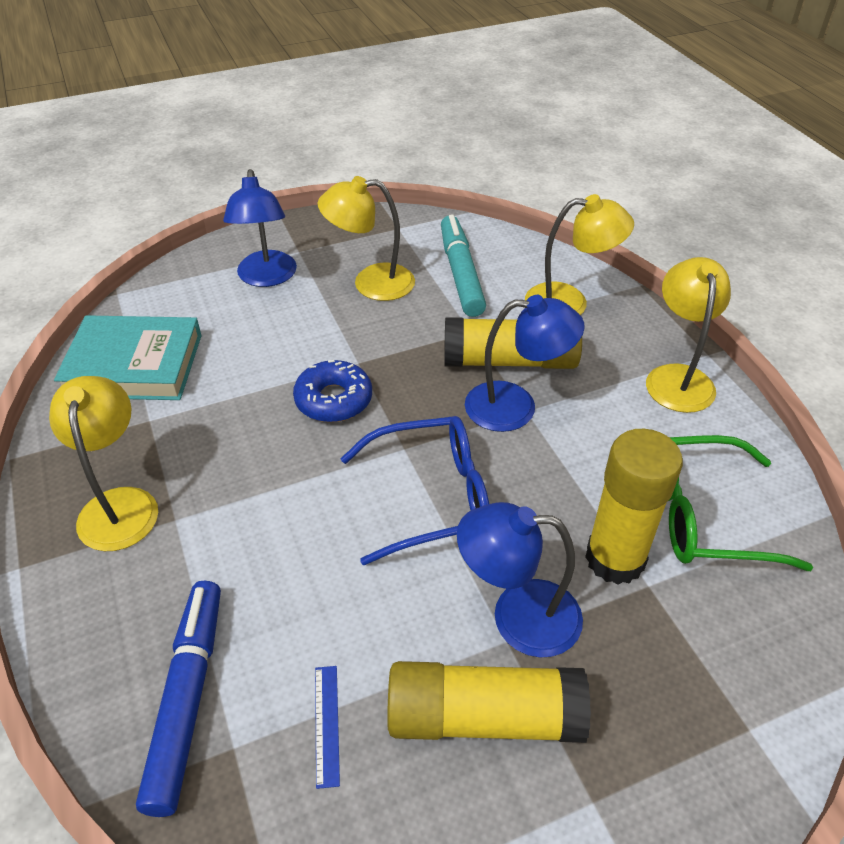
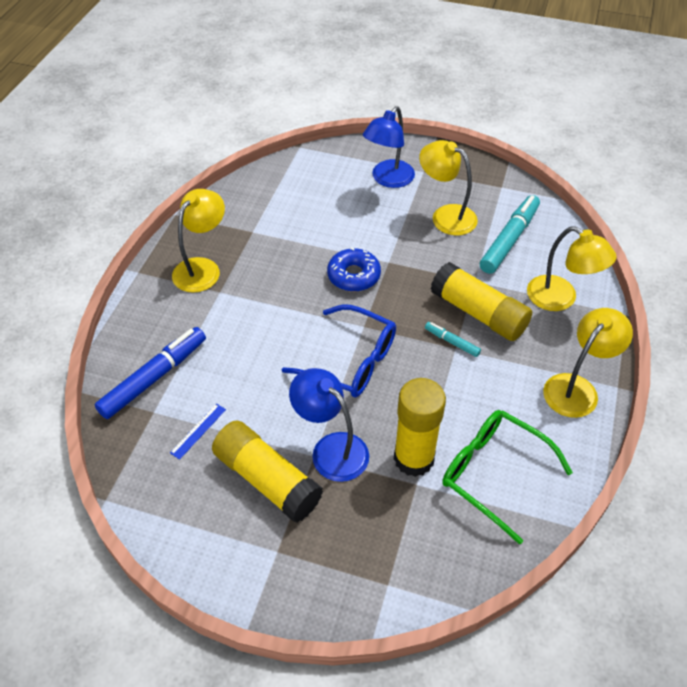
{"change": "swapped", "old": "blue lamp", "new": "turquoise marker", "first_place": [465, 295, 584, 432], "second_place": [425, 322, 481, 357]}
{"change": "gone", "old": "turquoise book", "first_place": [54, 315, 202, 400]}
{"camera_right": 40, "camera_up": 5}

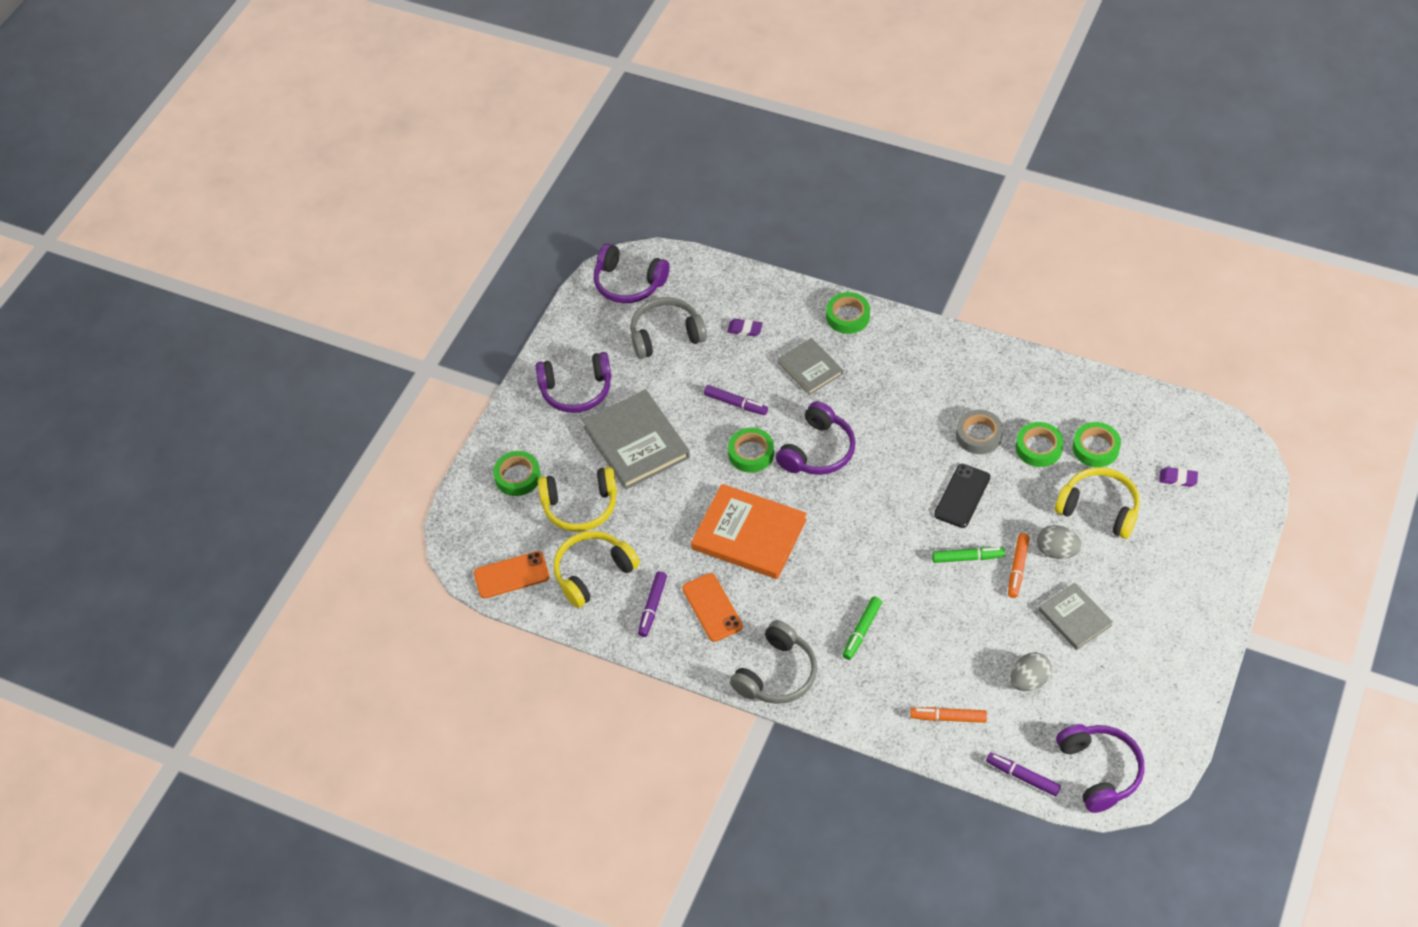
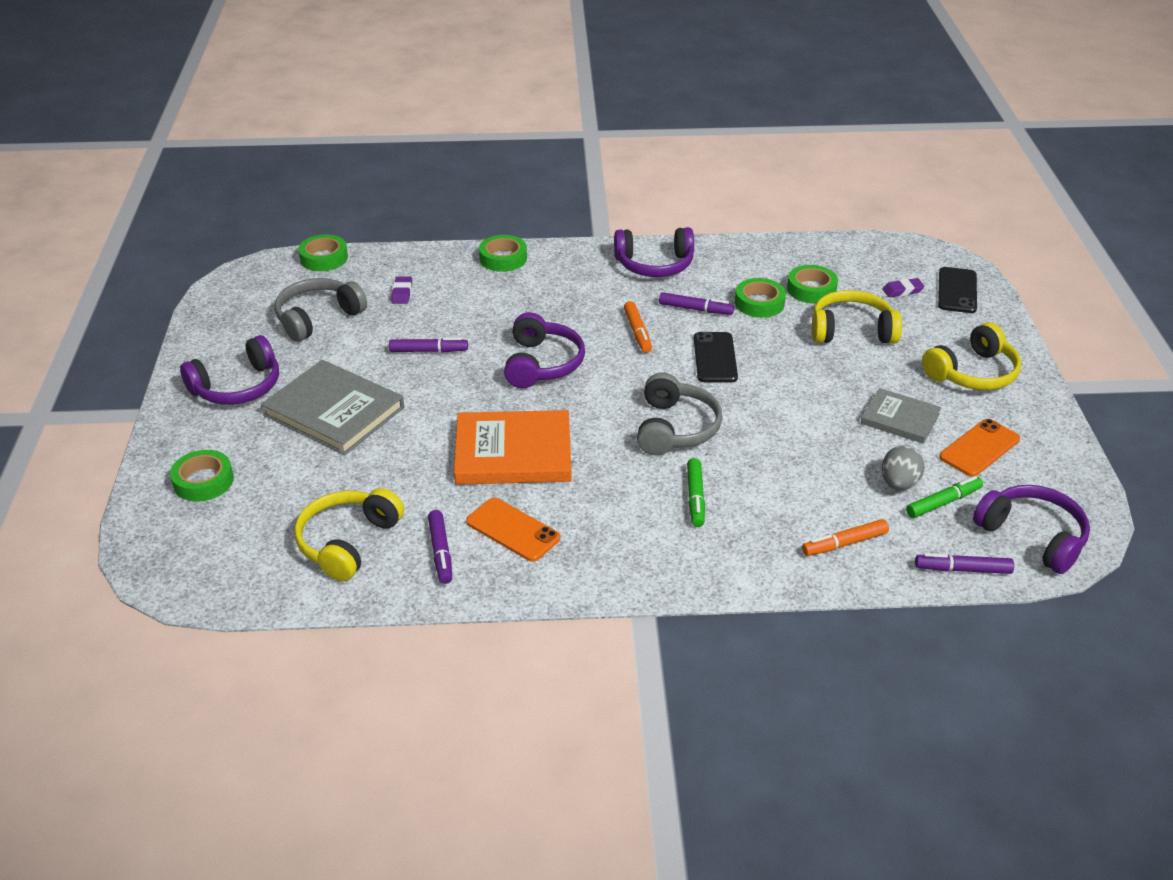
{"change": "shifted", "old": "green tape", "first_place": [728, 428, 774, 473], "second_place": [298, 234, 348, 271]}
{"change": "rotated", "old": "purple eraser", "first_place": [727, 319, 763, 336], "second_place": [392, 277, 412, 304], "degrees": -75}
{"change": "shifted", "old": "purple headphones", "first_place": [594, 243, 670, 303], "second_place": [614, 227, 694, 277]}
{"change": "shifted", "old": "orange marker", "first_place": [1008, 533, 1030, 598], "second_place": [624, 301, 652, 353]}
{"change": "shifted", "old": "grey headphones", "first_place": [730, 620, 817, 704], "second_place": [637, 373, 723, 455]}
{"change": "swapped", "old": "grey tape", "new": "purple marker", "first_place": [956, 409, 1003, 454], "second_place": [659, 292, 734, 315]}
{"change": "shifted", "old": "green marker", "first_place": [932, 547, 1005, 563], "second_place": [906, 476, 983, 518]}
{"change": "shifted", "old": "yellow headphones", "first_place": [538, 467, 617, 532], "second_place": [922, 322, 1021, 390]}
{"change": "new", "new": "black phone", "second_place": [938, 267, 977, 313]}
{"change": "shifted", "old": "orange phone", "first_place": [474, 551, 549, 598], "second_place": [939, 419, 1020, 477]}
{"change": "gone", "old": "grey book", "first_place": [778, 338, 843, 395]}
{"change": "gone", "old": "grey egg", "first_place": [1037, 525, 1082, 559]}
{"camera_right": -30, "camera_up": -15}

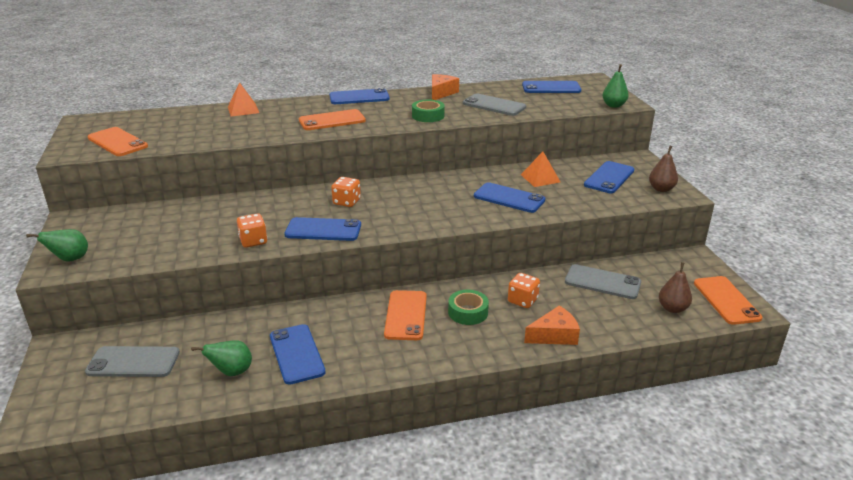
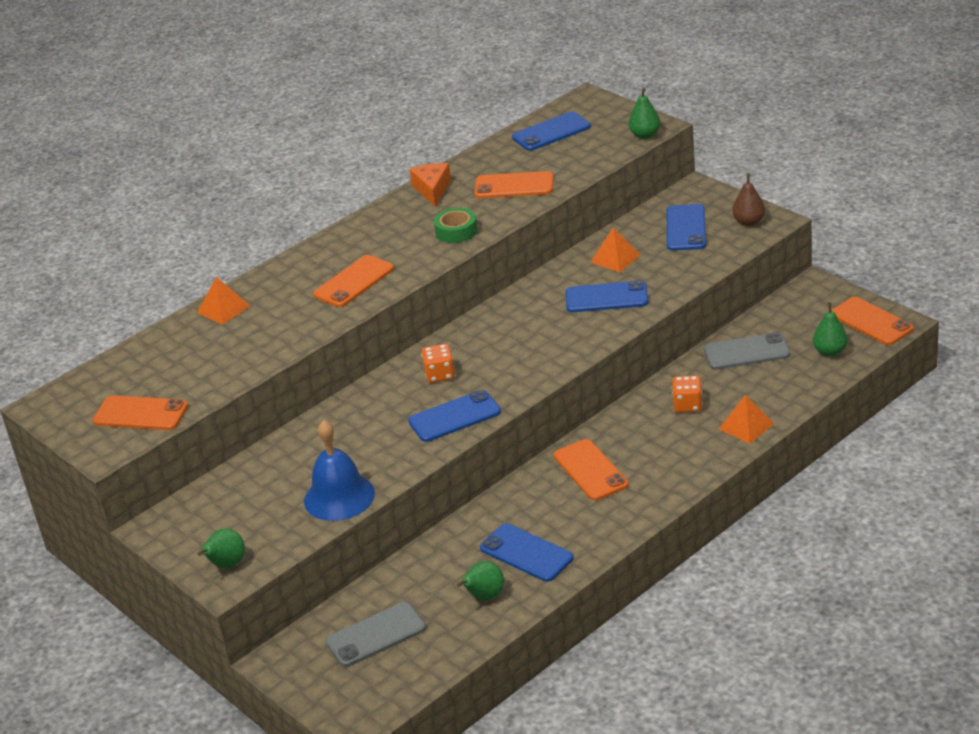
{"change": "new", "new": "blue bell", "second_place": [304, 420, 375, 521]}
{"change": "repainted", "old": "grey phone", "new": "orange phone", "first_place": [463, 94, 526, 116], "second_place": [474, 171, 553, 198]}
{"change": "swapped", "old": "orange cheese", "new": "orange pyramid", "first_place": [524, 306, 580, 345], "second_place": [719, 395, 774, 444]}
{"change": "repainted", "old": "brown pear", "new": "green pear", "first_place": [659, 262, 692, 313], "second_place": [813, 302, 848, 356]}
{"change": "gone", "old": "orange dice", "first_place": [237, 213, 267, 248]}
{"change": "gone", "old": "blue phone", "first_place": [329, 88, 390, 104]}
{"change": "gone", "old": "green tape", "first_place": [448, 290, 489, 325]}
{"camera_right": -25, "camera_up": 5}

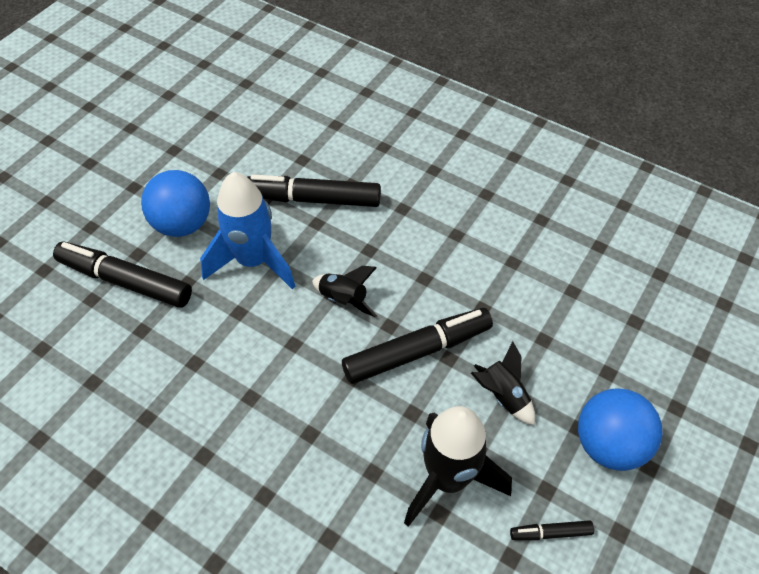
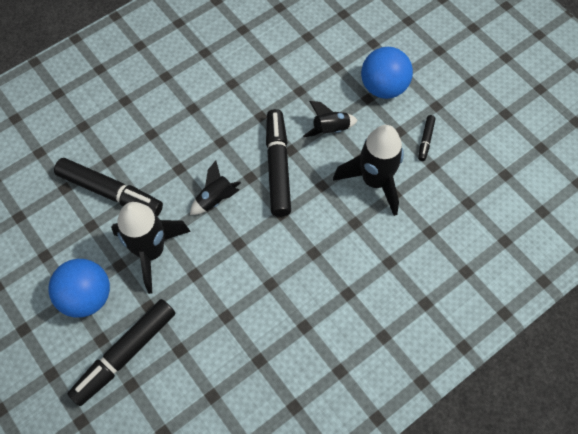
{"change": "rotated", "old": "black marker", "first_place": [246, 175, 381, 207], "second_place": [54, 158, 163, 216], "degrees": -90}
{"change": "repainted", "old": "blue rocket", "new": "black rocket", "first_place": [200, 172, 295, 289], "second_place": [111, 202, 191, 294]}
{"camera_right": -70, "camera_up": 10}

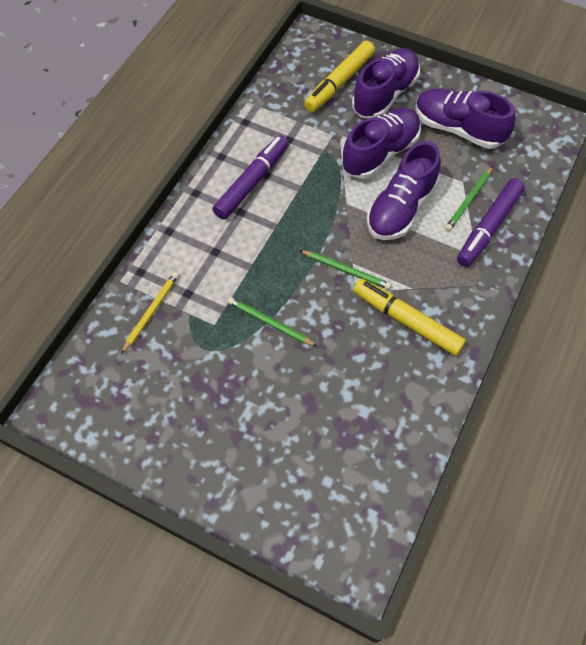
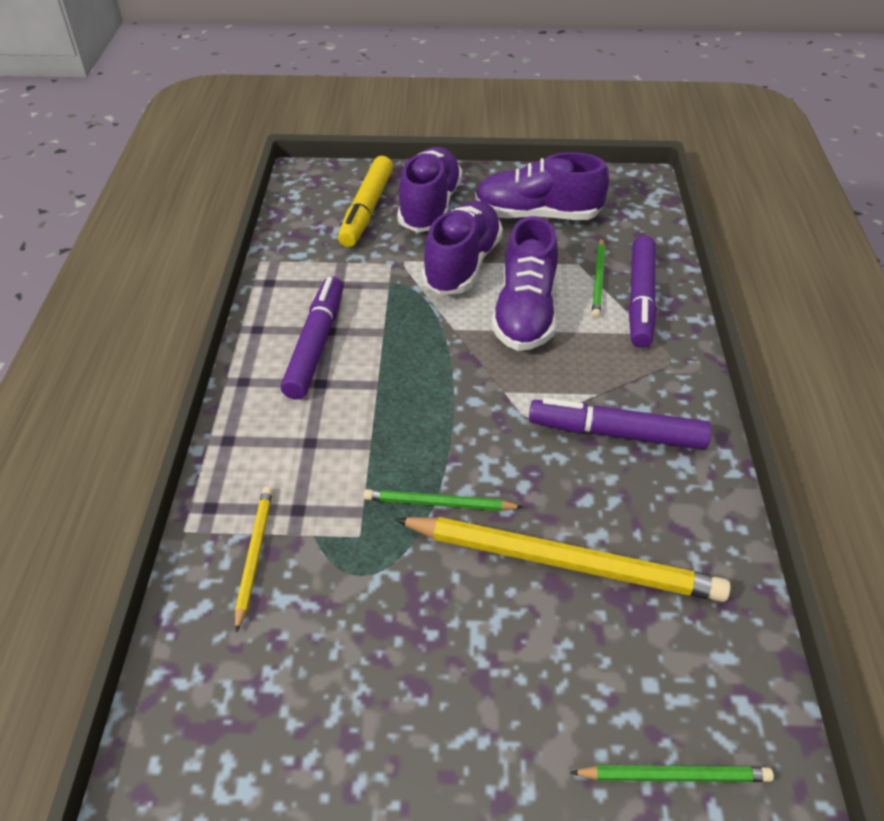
{"change": "new", "new": "yellow pencil", "second_place": [394, 517, 731, 602]}
{"change": "repainted", "old": "yellow marker", "new": "purple marker", "first_place": [353, 279, 466, 356], "second_place": [529, 398, 712, 450]}
{"change": "shifted", "old": "green pencil", "first_place": [299, 250, 391, 289], "second_place": [570, 765, 774, 782]}
{"camera_right": -25, "camera_up": -15}

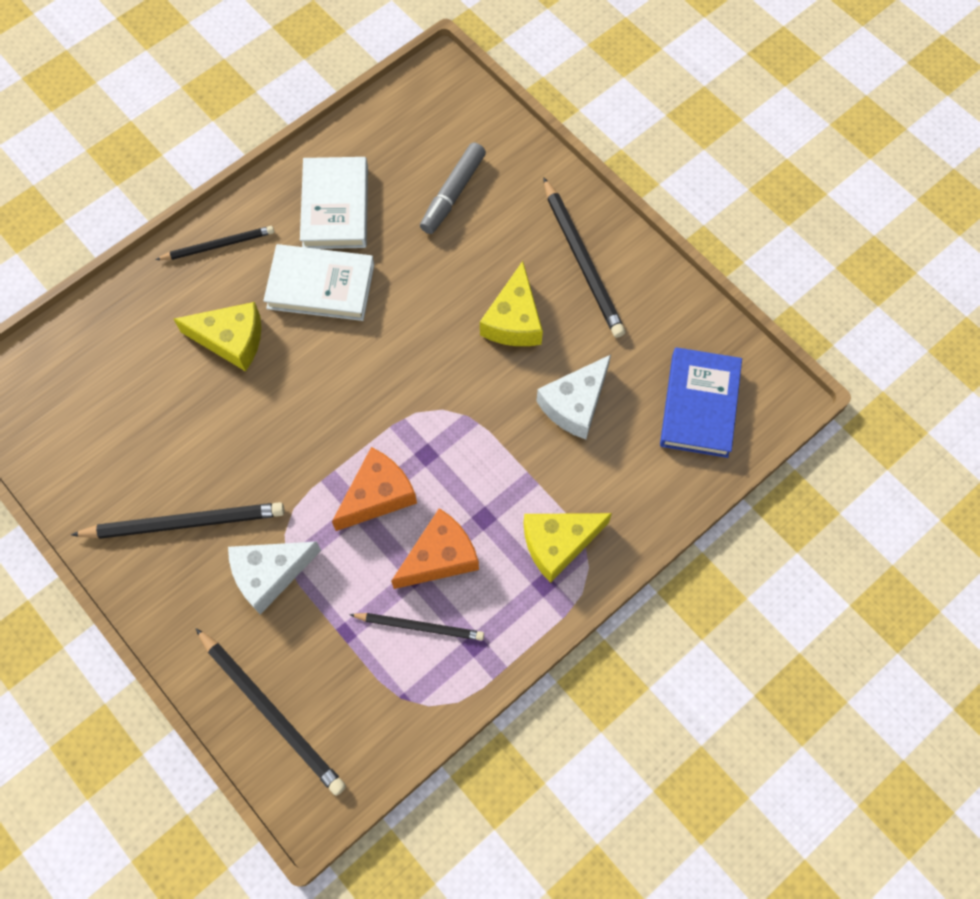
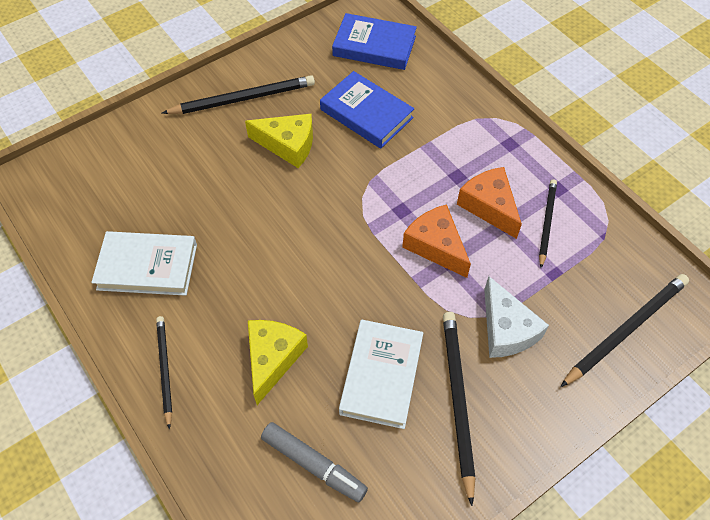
{"change": "shifted", "old": "grey marker", "first_place": [420, 143, 486, 234], "second_place": [261, 422, 368, 502]}
{"change": "swapped", "old": "white cheese", "new": "blue book", "first_place": [536, 355, 611, 439], "second_place": [320, 71, 414, 149]}
{"change": "shifted", "old": "white book", "first_place": [263, 244, 374, 321], "second_place": [339, 320, 423, 429]}
{"change": "gone", "old": "yellow cheese", "first_place": [523, 513, 612, 583]}
{"camera_right": -85, "camera_up": -10}

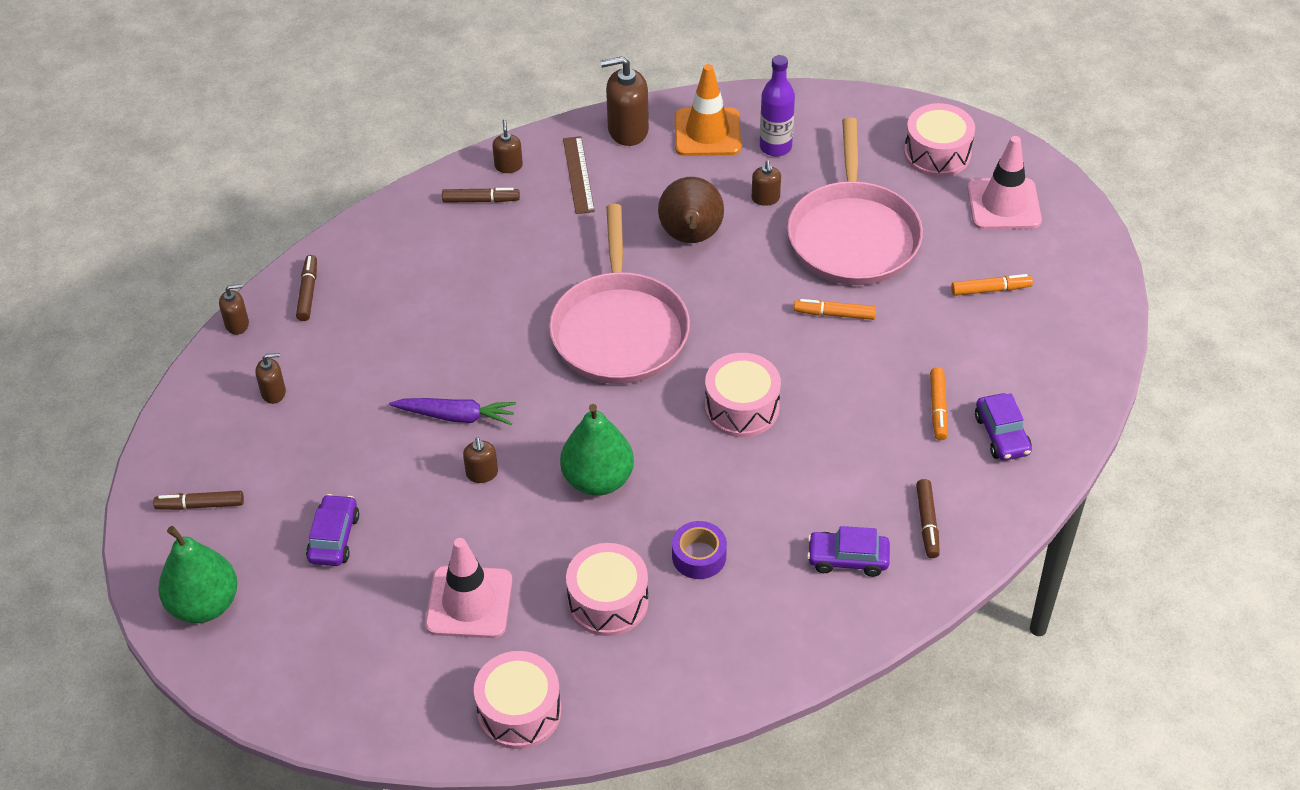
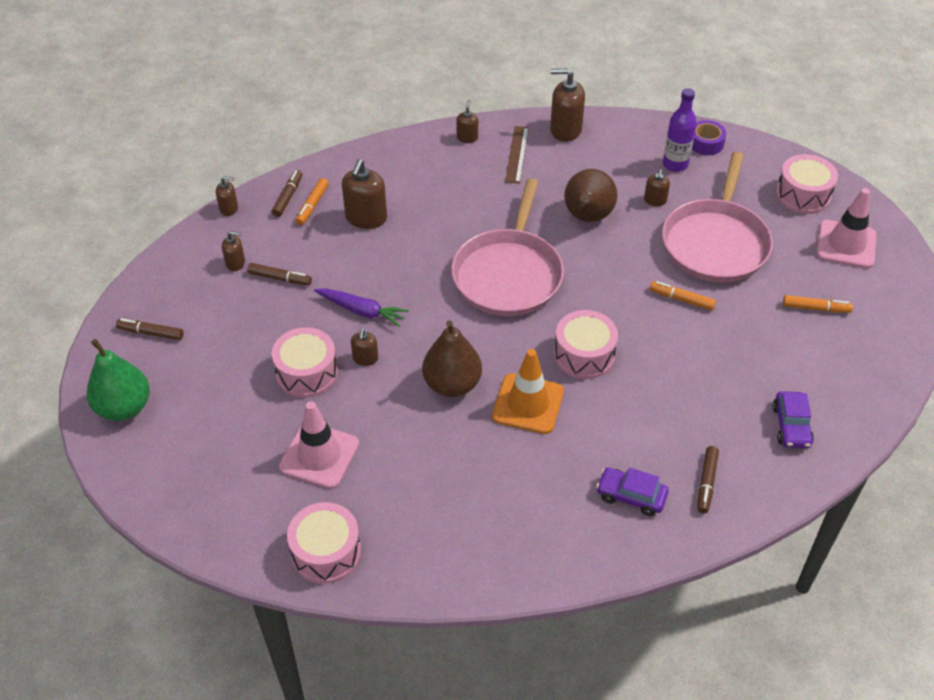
{"change": "shifted", "old": "brown marker", "first_place": [442, 188, 520, 203], "second_place": [248, 263, 312, 285]}
{"change": "shifted", "old": "pink drum", "first_place": [566, 543, 649, 636], "second_place": [272, 327, 338, 398]}
{"change": "shifted", "old": "orange marker", "first_place": [930, 367, 948, 440], "second_place": [296, 178, 329, 225]}
{"change": "new", "new": "brown soap dispenser", "second_place": [342, 159, 387, 229]}
{"change": "repainted", "old": "green pear", "new": "brown pear", "first_place": [560, 404, 634, 496], "second_place": [422, 320, 482, 397]}
{"change": "shifted", "old": "orange traffic cone", "first_place": [675, 64, 741, 156], "second_place": [492, 349, 564, 434]}
{"change": "shifted", "old": "purple tape", "first_place": [672, 521, 727, 579], "second_place": [692, 120, 726, 155]}
{"change": "gone", "old": "purple car", "first_place": [306, 494, 359, 566]}
{"camera_right": 15, "camera_up": 0}

